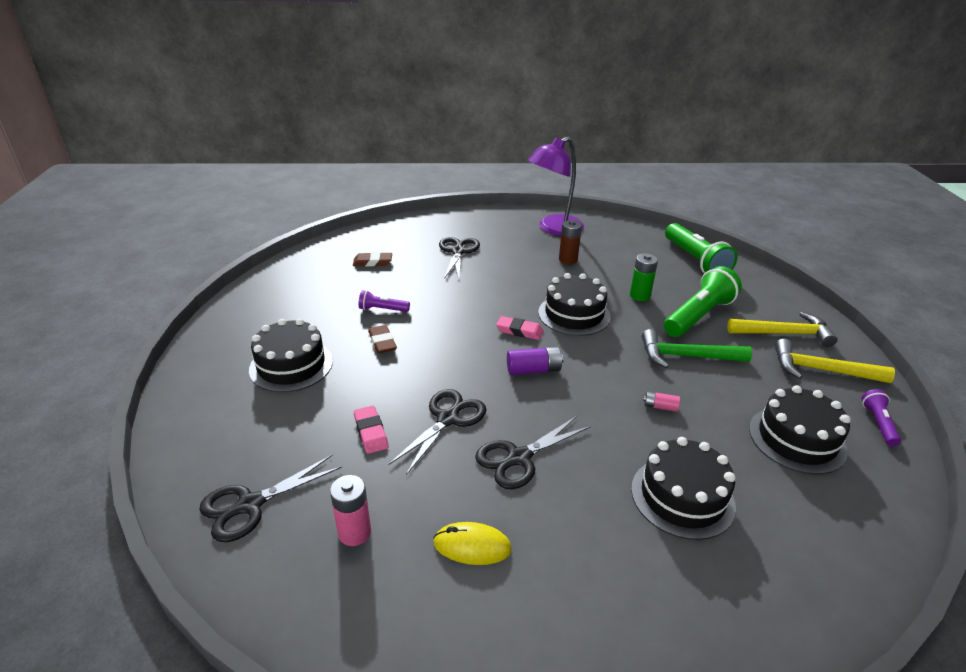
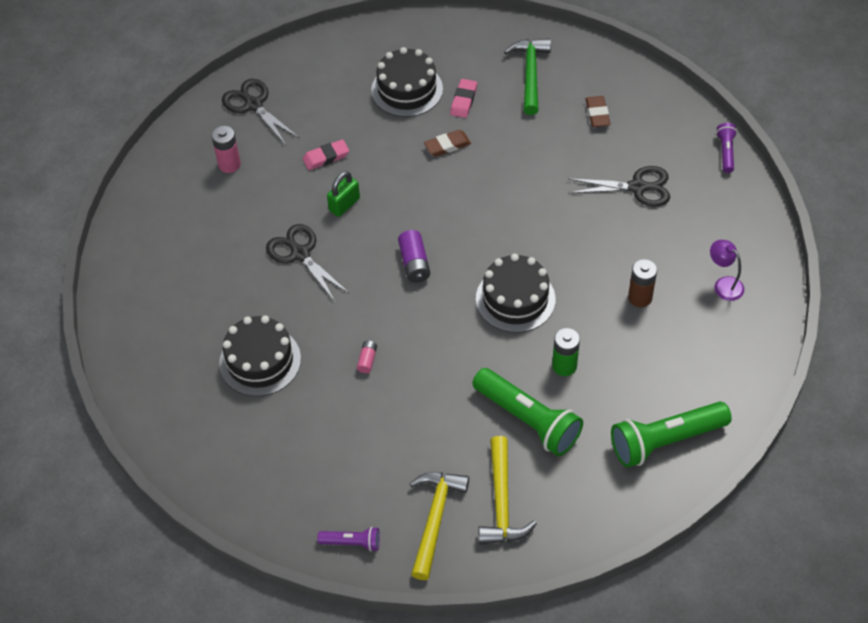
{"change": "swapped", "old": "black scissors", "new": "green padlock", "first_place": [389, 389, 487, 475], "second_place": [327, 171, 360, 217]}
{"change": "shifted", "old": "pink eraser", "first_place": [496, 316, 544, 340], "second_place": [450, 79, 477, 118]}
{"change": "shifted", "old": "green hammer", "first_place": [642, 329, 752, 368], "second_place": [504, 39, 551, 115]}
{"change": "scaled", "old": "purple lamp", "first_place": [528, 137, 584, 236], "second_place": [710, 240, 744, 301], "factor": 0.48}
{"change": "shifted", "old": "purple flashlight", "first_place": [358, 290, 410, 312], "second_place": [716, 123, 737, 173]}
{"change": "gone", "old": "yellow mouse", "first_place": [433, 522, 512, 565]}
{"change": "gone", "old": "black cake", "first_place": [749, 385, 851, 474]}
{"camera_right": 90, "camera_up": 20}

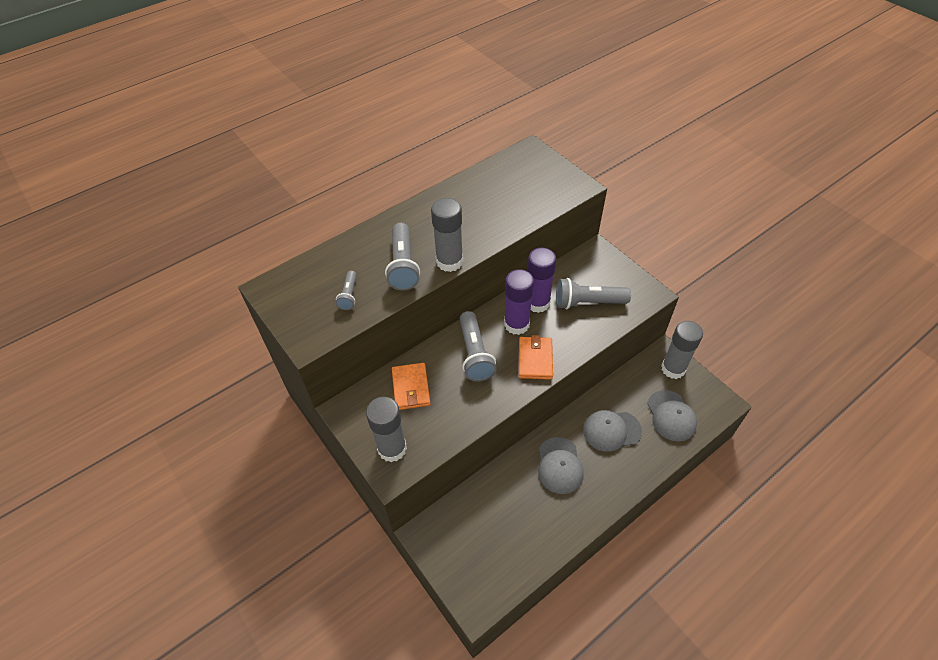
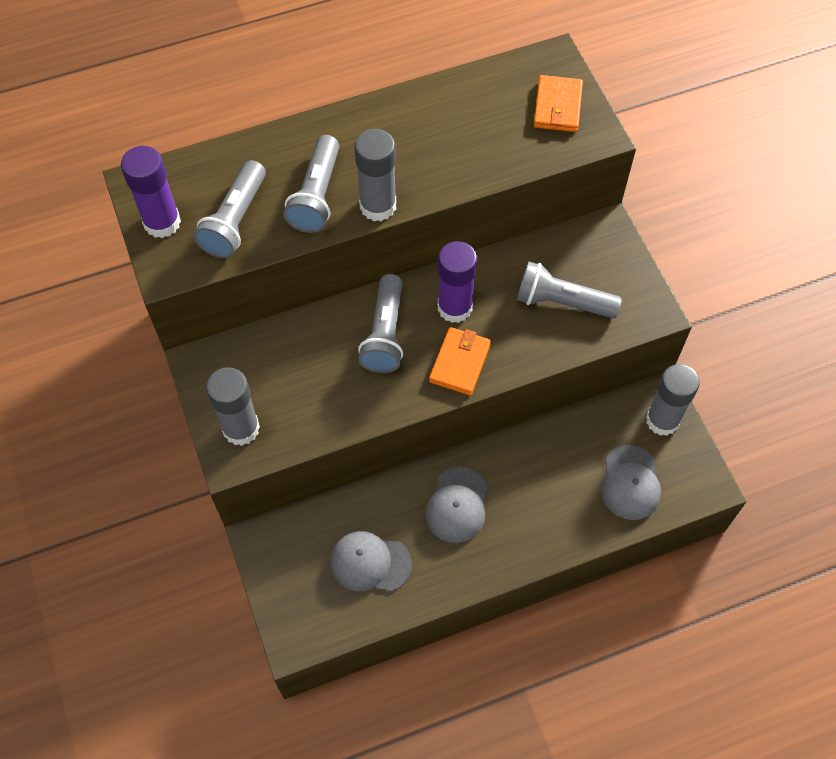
{"change": "shifted", "old": "purple glue stick", "first_place": [528, 248, 556, 313], "second_place": [121, 146, 181, 238]}
{"change": "scaled", "old": "grey flashlight", "first_place": [336, 271, 357, 310], "second_place": [193, 160, 266, 258], "factor": 1.82}
{"change": "shifted", "old": "grey cap", "first_place": [583, 410, 642, 452], "second_place": [330, 531, 412, 592]}
{"change": "shifted", "old": "orange wallet", "first_place": [392, 363, 431, 410], "second_place": [534, 75, 583, 132]}
{"camera_right": 15, "camera_up": 10}

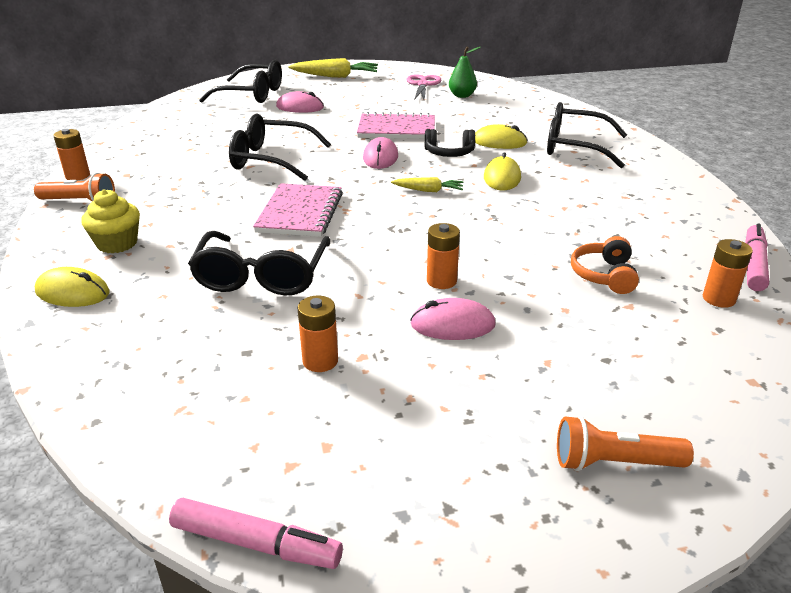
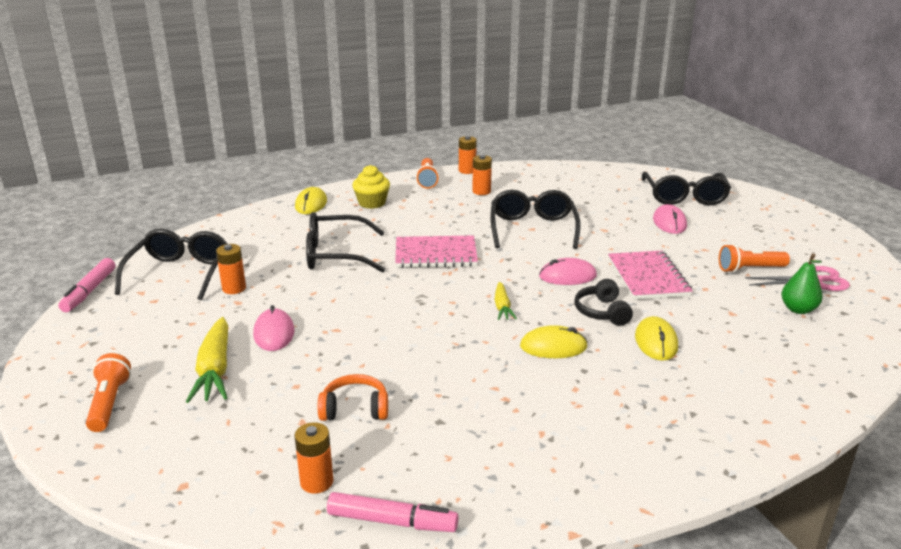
{"change": "shifted", "old": "black glasses", "first_place": [547, 102, 627, 168], "second_place": [115, 229, 228, 300]}
{"change": "shifted", "old": "yellow carrot", "first_place": [288, 58, 378, 78], "second_place": [186, 317, 228, 403]}
{"change": "shifted", "old": "orange battery", "first_place": [427, 223, 460, 289], "second_place": [472, 155, 492, 195]}
{"change": "new", "new": "orange flashlight", "second_place": [719, 244, 790, 273]}
{"camera_right": 80, "camera_up": -5}

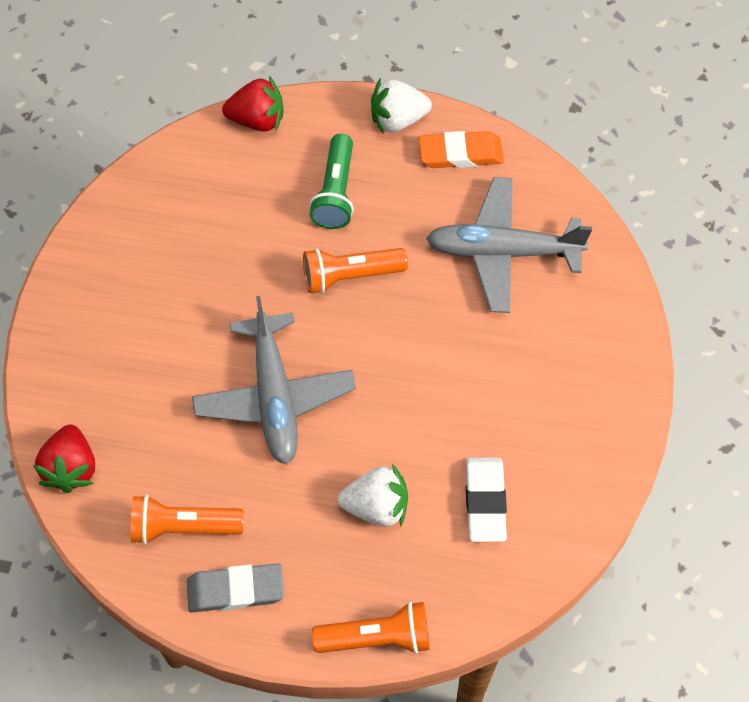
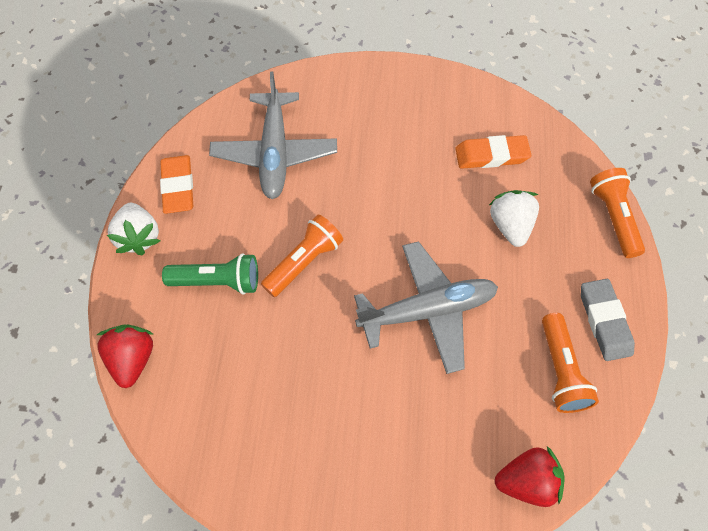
{"change": "rotated", "old": "orange flashlight", "first_place": [303, 248, 408, 293], "second_place": [261, 215, 343, 297], "degrees": -120}
{"change": "repainted", "old": "white eraser", "new": "orange eraser", "first_place": [466, 457, 507, 542], "second_place": [455, 135, 531, 169]}
{"camera_right": -95, "camera_up": 0}

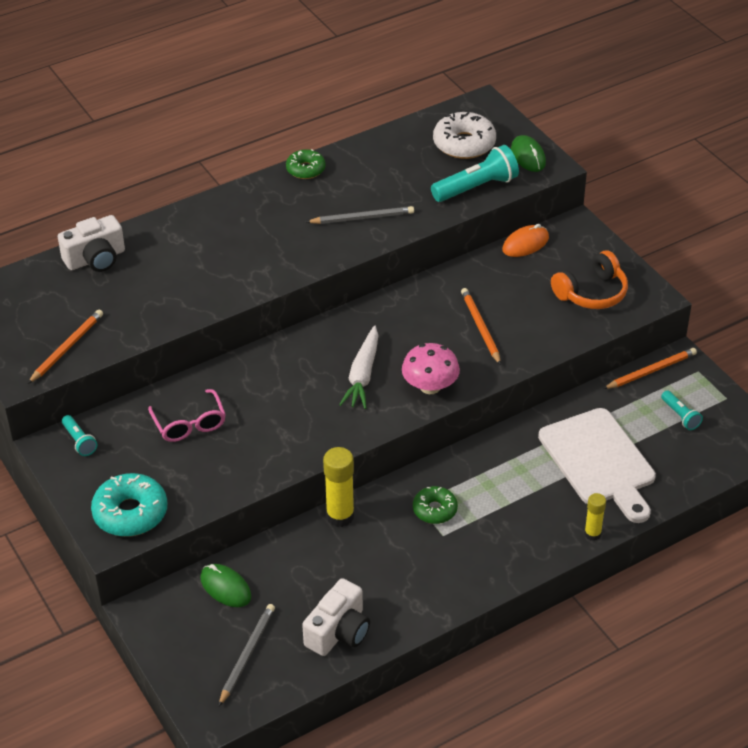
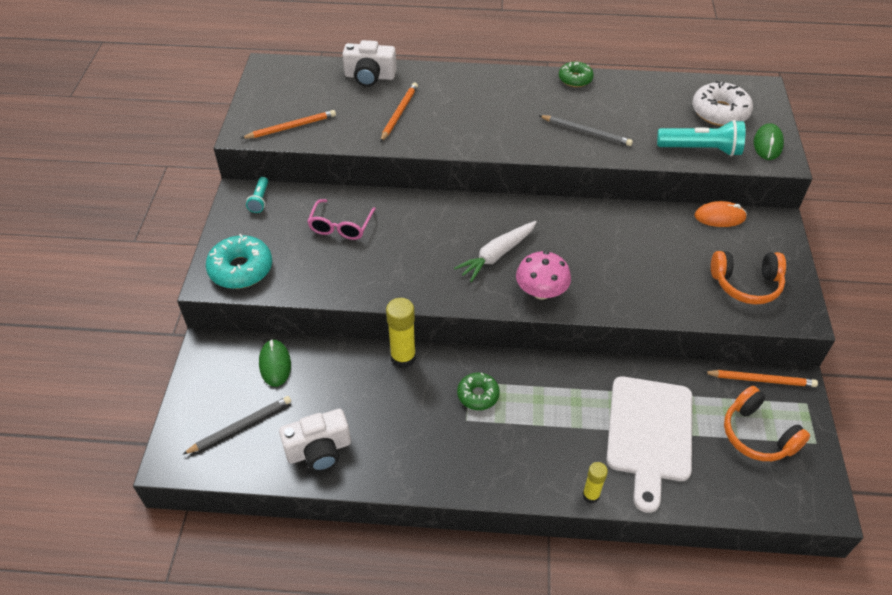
{"change": "shifted", "old": "orange pencil", "first_place": [461, 288, 501, 365], "second_place": [380, 83, 418, 142]}
{"change": "swapped", "old": "turquoise flashlight", "new": "orange headphones", "first_place": [661, 390, 703, 430], "second_place": [724, 386, 810, 461]}
{"camera_right": 35, "camera_up": 5}

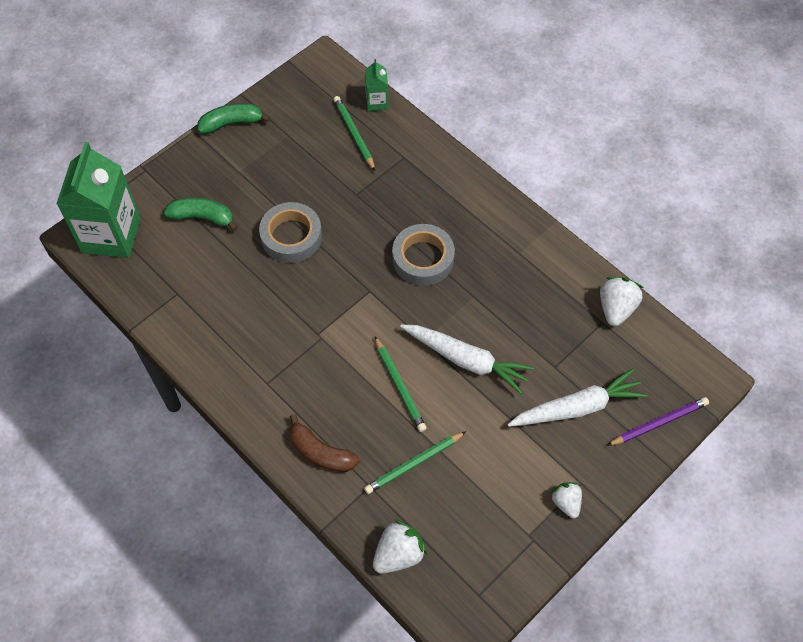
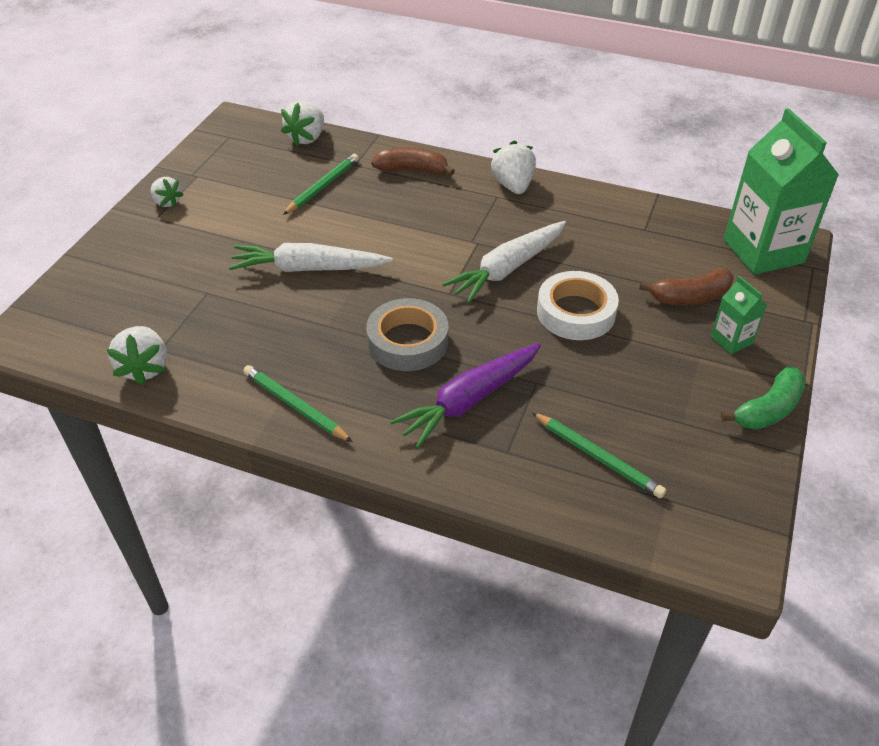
{"change": "shifted", "old": "green pencil", "first_place": [375, 337, 427, 432], "second_place": [243, 365, 352, 442]}
{"change": "new", "new": "purple carrot", "second_place": [390, 343, 541, 448]}
{"change": "shifted", "old": "white carrot", "first_place": [507, 368, 647, 427], "second_place": [442, 221, 566, 303]}
{"change": "new", "new": "white strawberry", "second_place": [491, 140, 536, 194]}
{"change": "repainted", "old": "grey tape", "new": "white tape", "first_place": [259, 202, 322, 263], "second_place": [537, 271, 619, 340]}
{"change": "repainted", "old": "green banana", "new": "brown banana", "first_place": [164, 197, 238, 231], "second_place": [639, 268, 734, 305]}
{"change": "shifted", "old": "green carton", "first_place": [365, 59, 389, 111], "second_place": [711, 276, 767, 354]}
{"change": "gone", "old": "purple pencil", "first_place": [607, 397, 709, 446]}
{"camera_right": 155, "camera_up": -15}

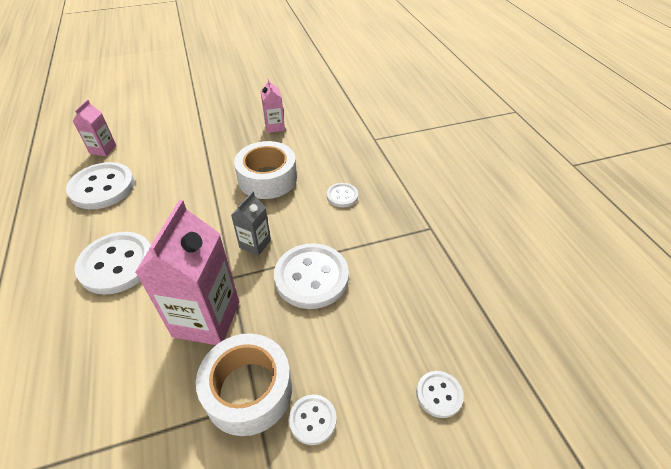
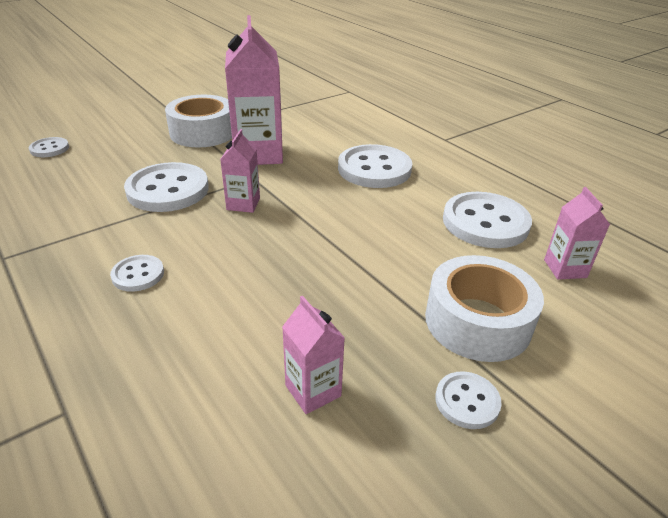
{"change": "repainted", "old": "grey carton", "new": "pink carton", "first_place": [231, 191, 271, 256], "second_place": [220, 129, 260, 213]}
{"change": "shifted", "old": "white tape", "first_place": [234, 141, 297, 199], "second_place": [425, 255, 544, 362]}
{"change": "shifted", "old": "white button", "first_place": [289, 395, 337, 445], "second_place": [435, 371, 502, 429]}
{"camera_right": 160, "camera_up": -10}

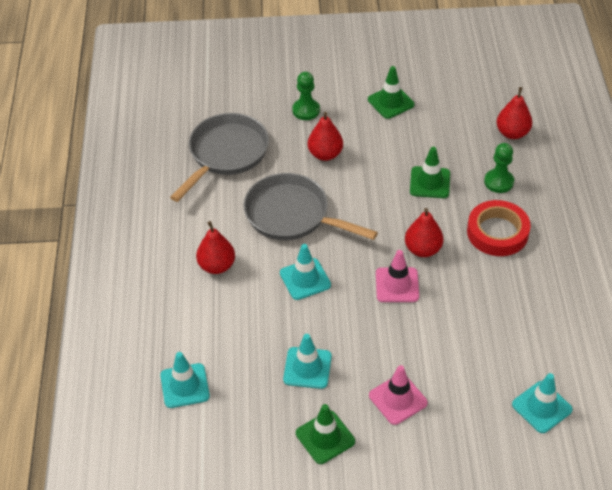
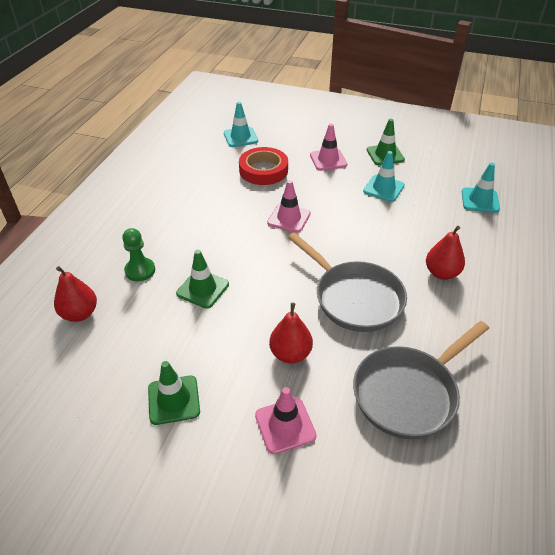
{"change": "shifted", "old": "red tape", "first_place": [467, 200, 531, 256], "second_place": [239, 147, 288, 185]}
{"change": "swapped", "old": "green pawn", "new": "pink traffic cone", "first_place": [292, 72, 320, 120], "second_place": [255, 387, 317, 454]}
{"change": "gone", "old": "turquoise traffic cone", "first_place": [280, 244, 331, 300]}
{"change": "gone", "old": "red pear", "first_place": [405, 208, 444, 257]}
{"camera_right": -160, "camera_up": -5}

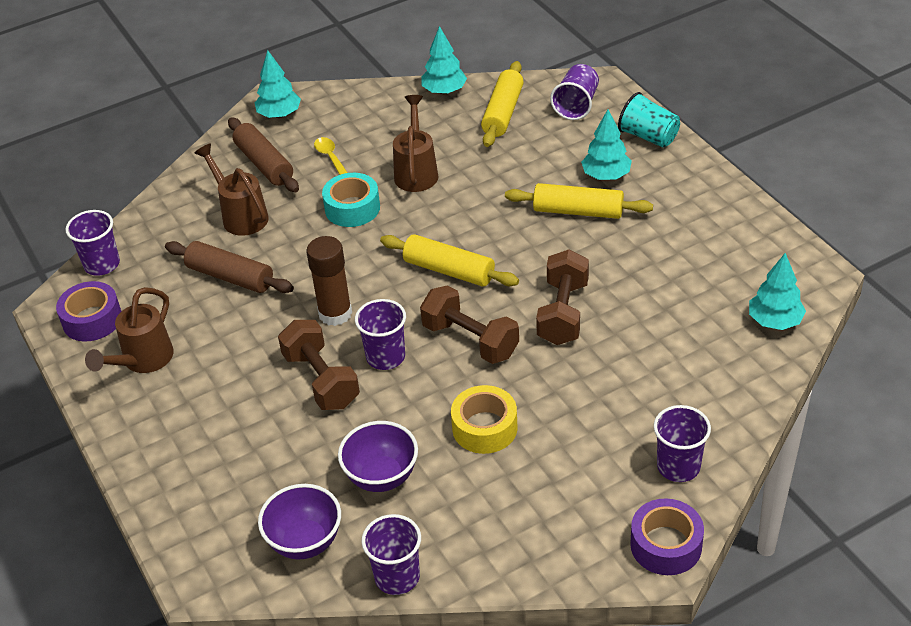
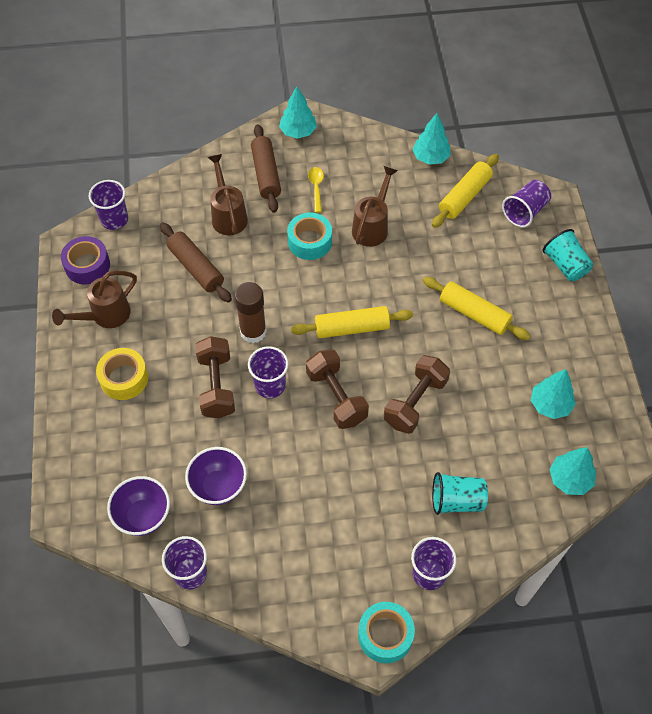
{"change": "shifted", "old": "yellow tape", "first_place": [451, 385, 518, 454], "second_place": [96, 348, 148, 400]}
{"change": "rotated", "old": "yellow rolling pin", "first_place": [380, 234, 519, 287], "second_place": [291, 306, 413, 338], "degrees": -60}
{"change": "repainted", "old": "purple tape", "new": "turquoise tape", "first_place": [630, 498, 704, 575], "second_place": [358, 602, 415, 663]}
{"change": "new", "new": "turquoise cup", "second_place": [432, 472, 488, 515]}
{"change": "shifted", "old": "turquoise tree", "first_place": [581, 109, 632, 180], "second_place": [531, 369, 576, 419]}
{"camera_right": 20, "camera_up": 15}

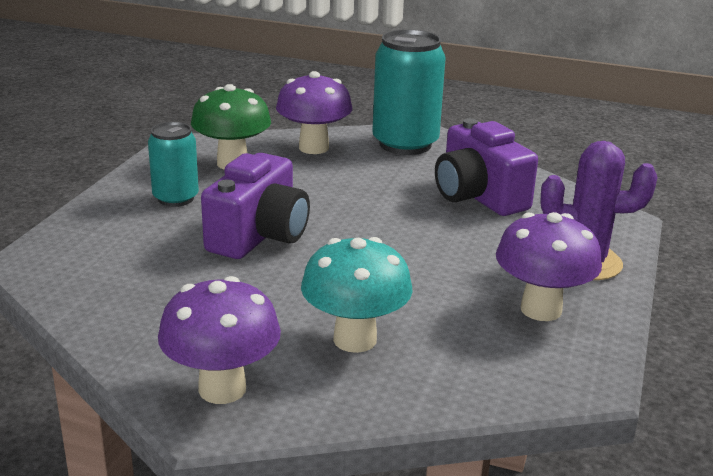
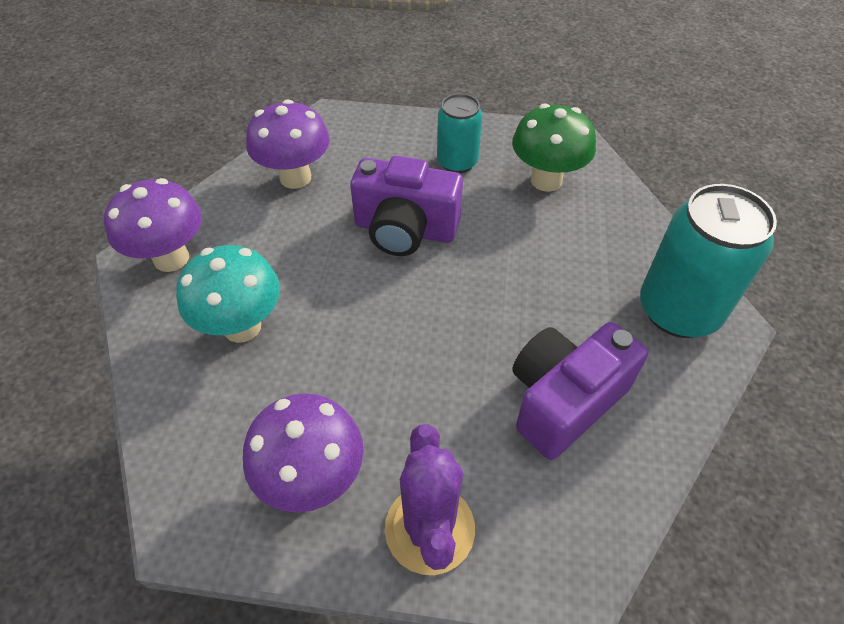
{"change": "shifted", "old": "purple mushroom", "first_place": [276, 71, 352, 154], "second_place": [246, 99, 330, 189]}
{"camera_right": 80, "camera_up": 25}

